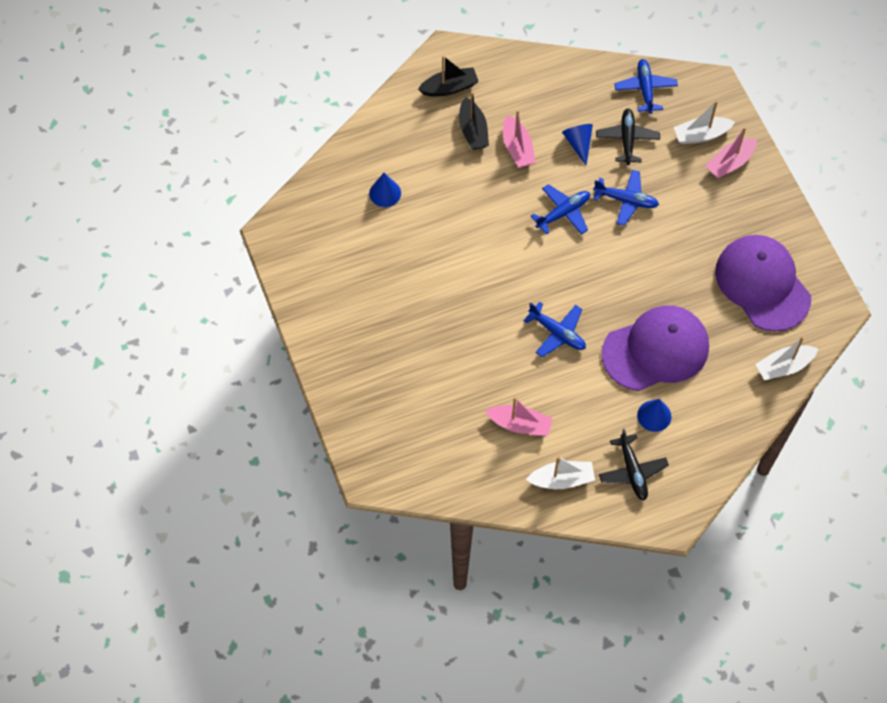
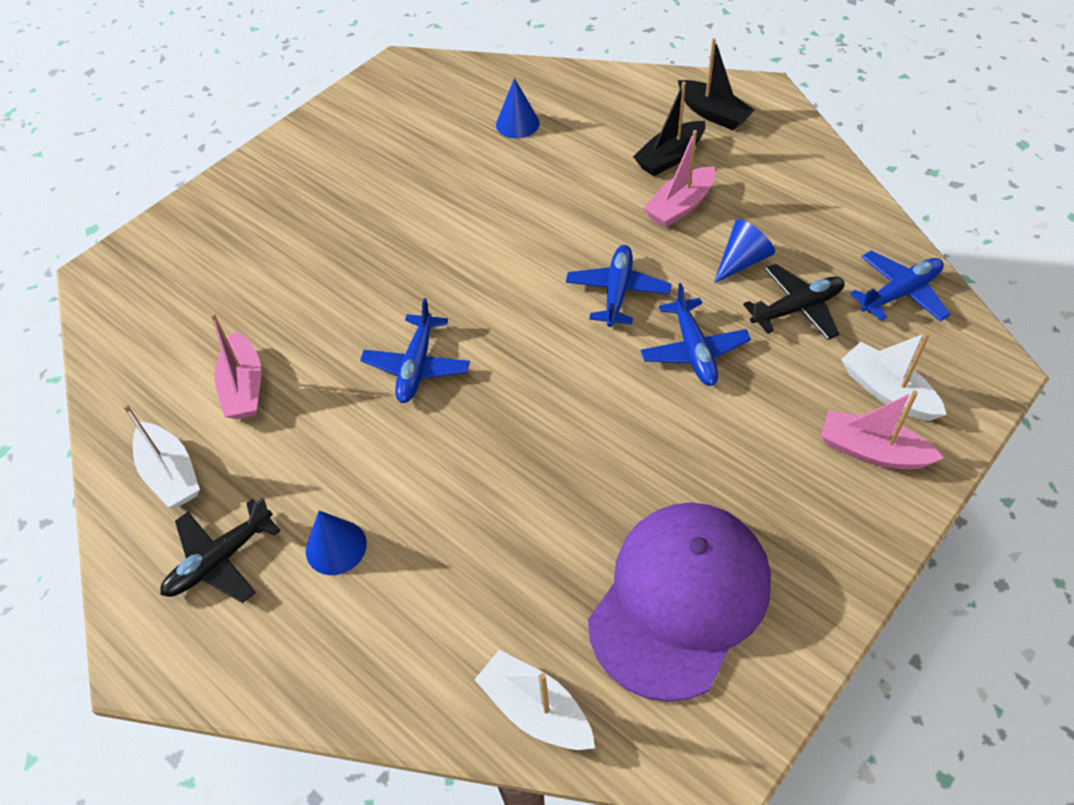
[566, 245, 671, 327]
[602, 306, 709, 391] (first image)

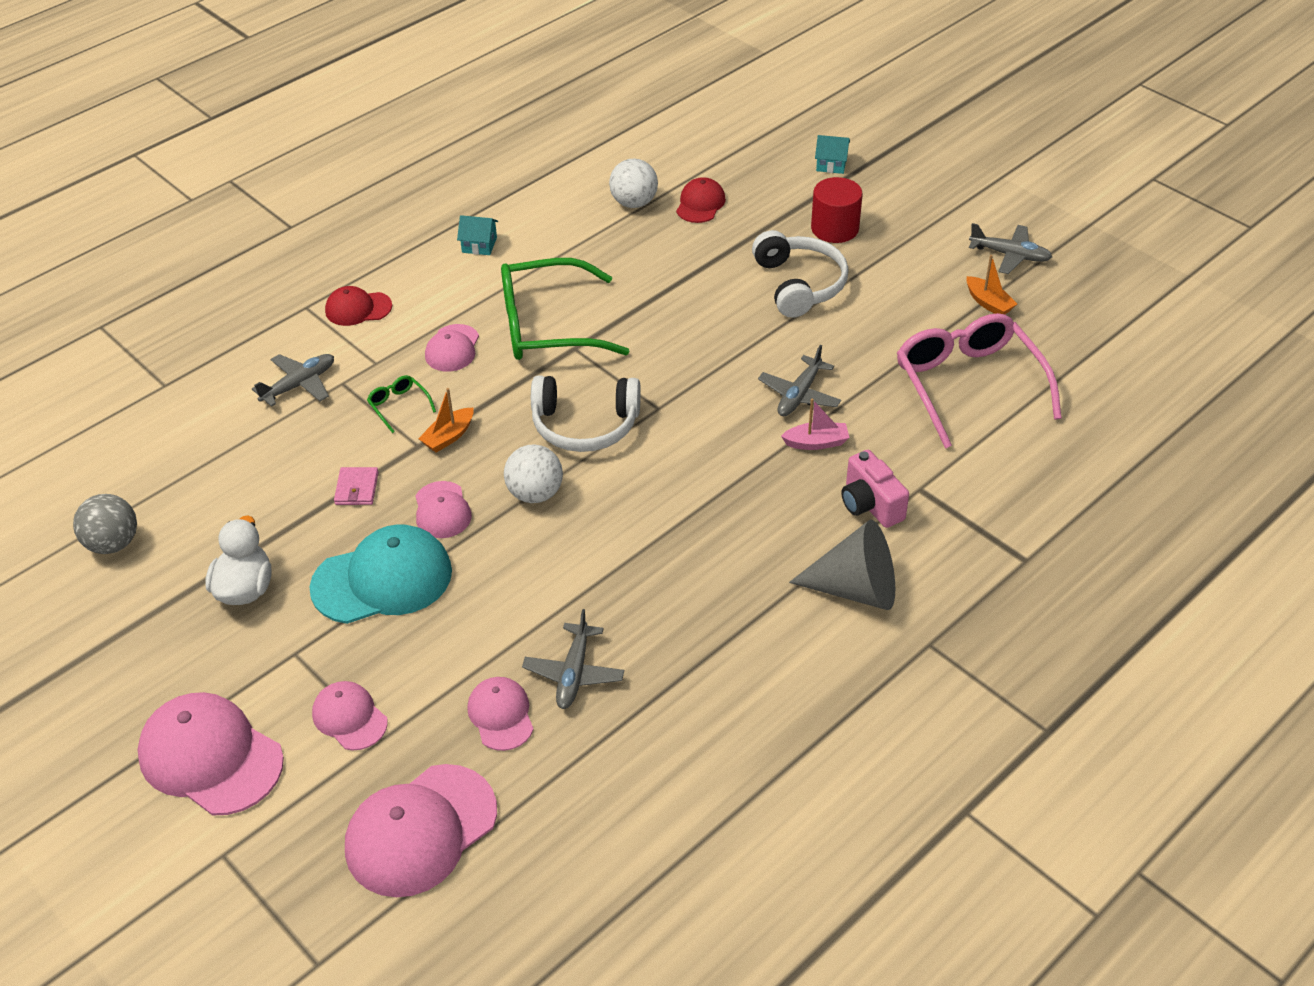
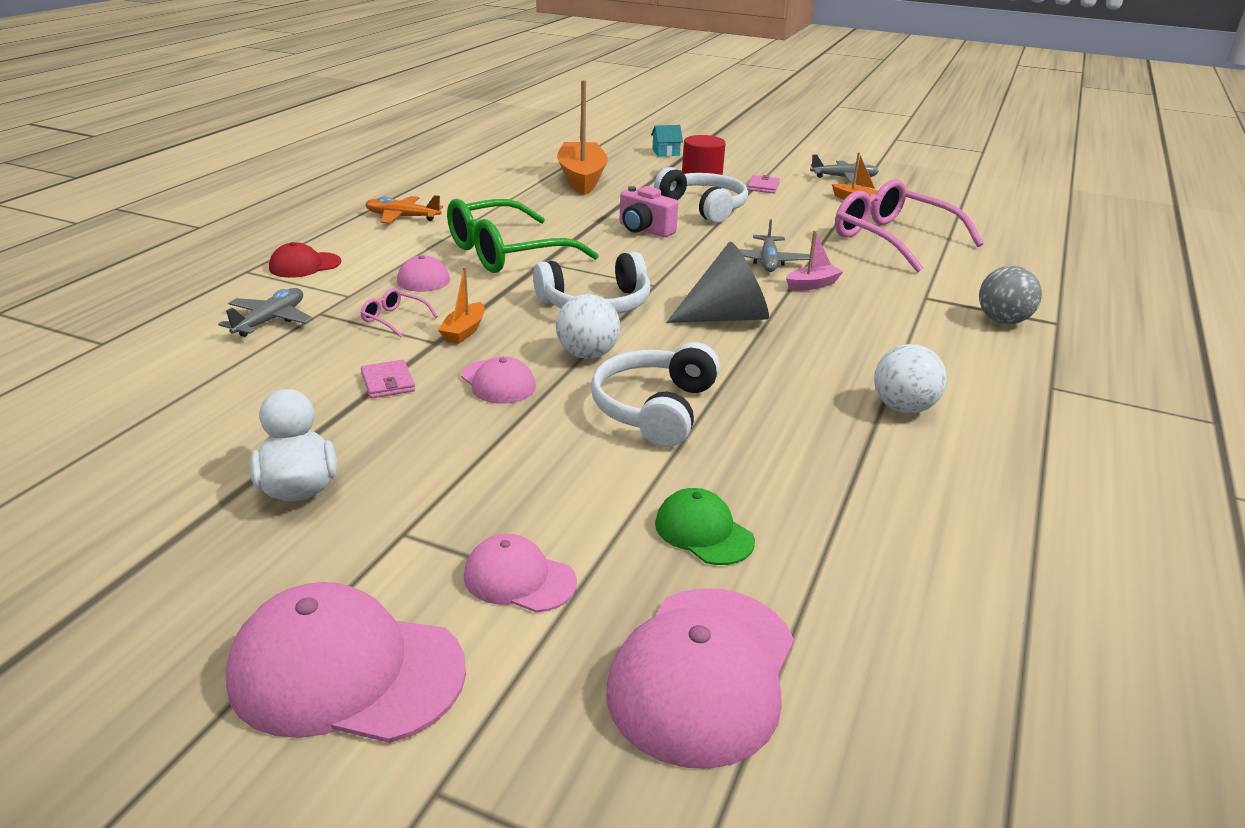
[979, 266, 1042, 324]
[309, 525, 452, 624] (first image)
[360, 288, 438, 338]
[365, 195, 443, 224]
[655, 488, 755, 565]
[522, 609, 624, 709] (first image)
[874, 344, 947, 413]
[557, 80, 608, 195]
[666, 242, 769, 323]
[619, 186, 678, 237]
[591, 342, 720, 447]
[747, 175, 780, 193]

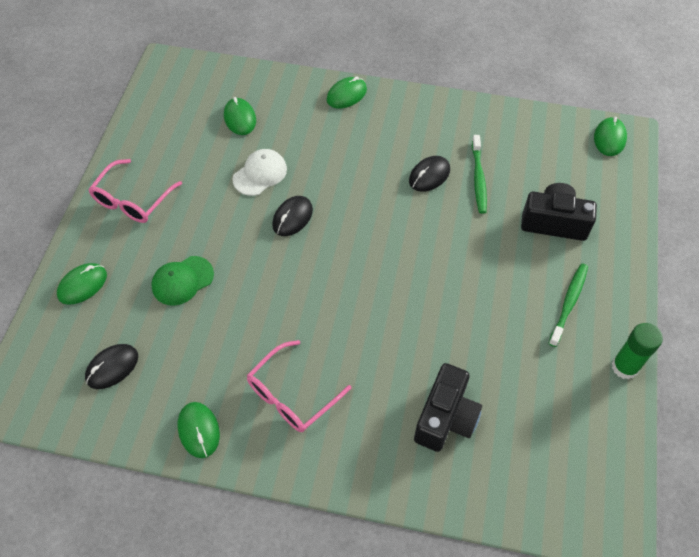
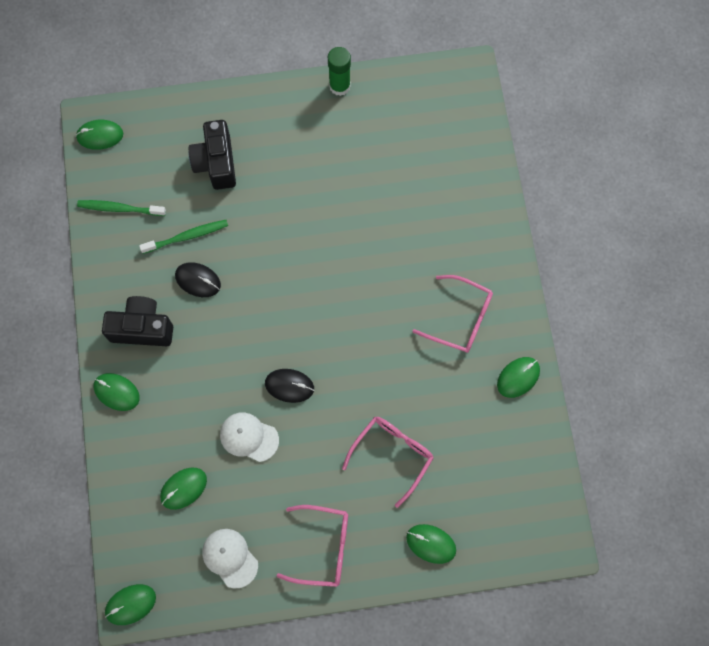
[85, 344, 138, 389] (first image)
[342, 417, 434, 508]
[102, 296, 173, 346]
[77, 200, 166, 216]
[105, 584, 156, 625]
[202, 529, 258, 588]

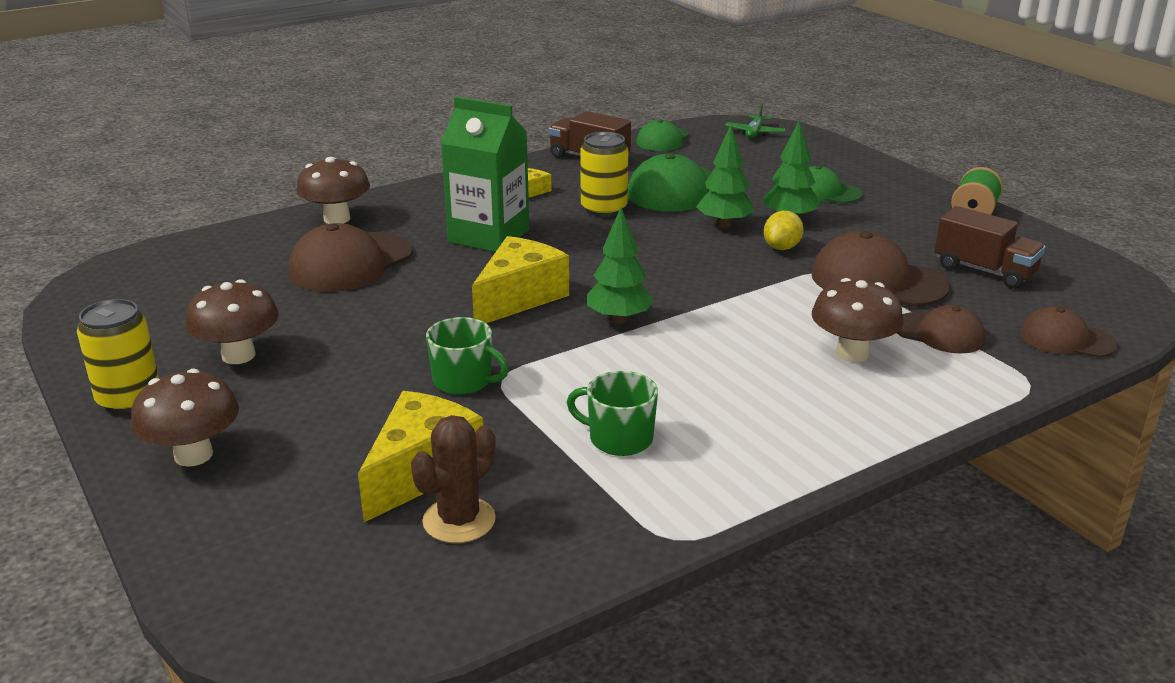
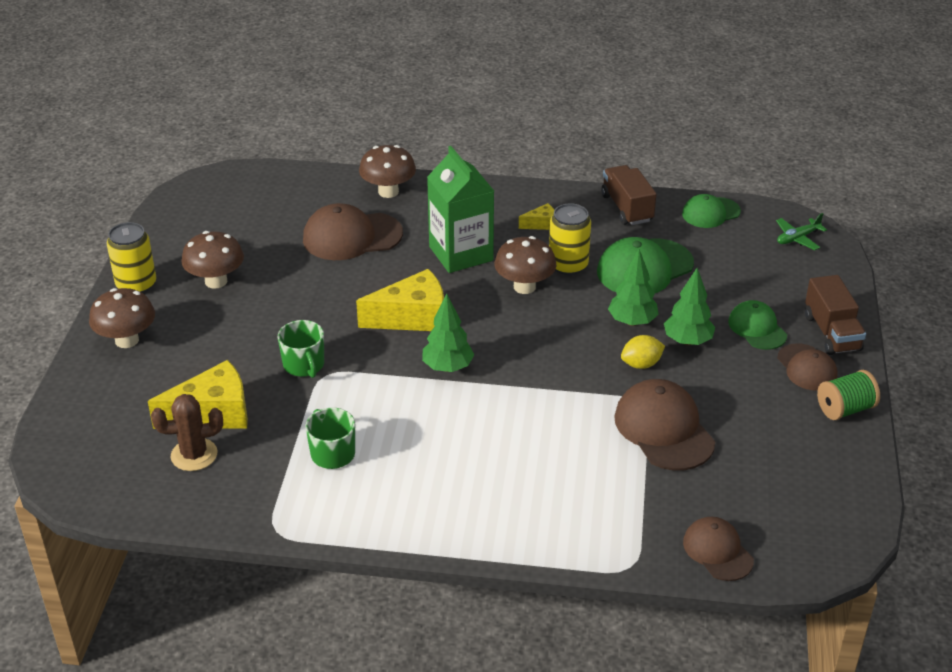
[494, 236, 556, 294]
[777, 343, 838, 390]
[805, 275, 866, 355]

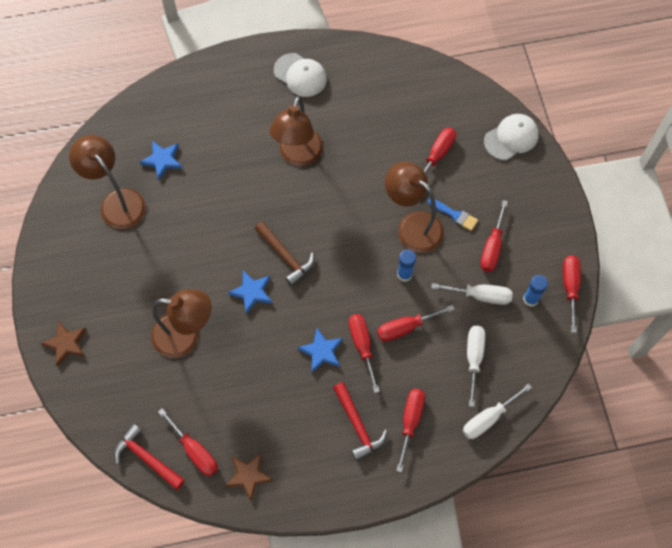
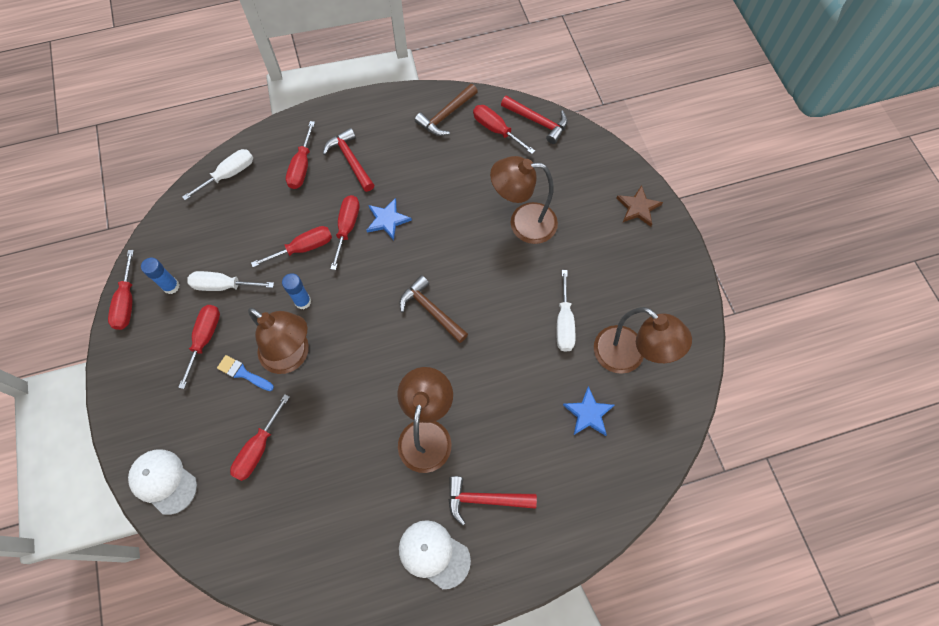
[415, 84, 478, 136]
[228, 271, 273, 314] (first image)
[330, 195, 360, 270]
[557, 270, 575, 352]
[128, 450, 197, 515]
[449, 476, 537, 526]

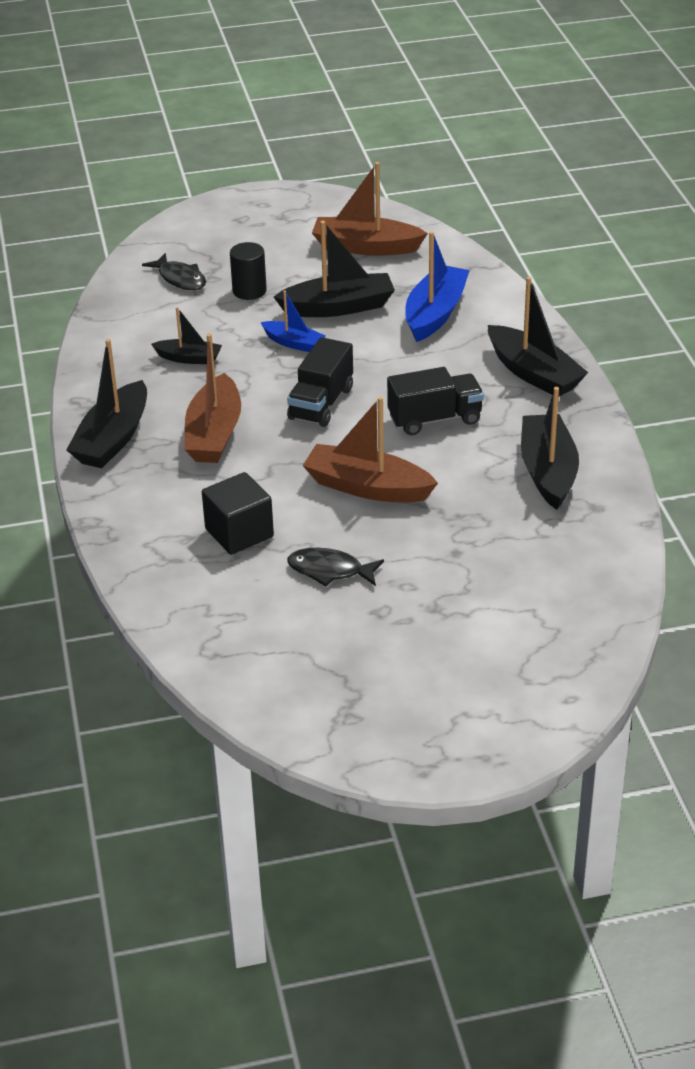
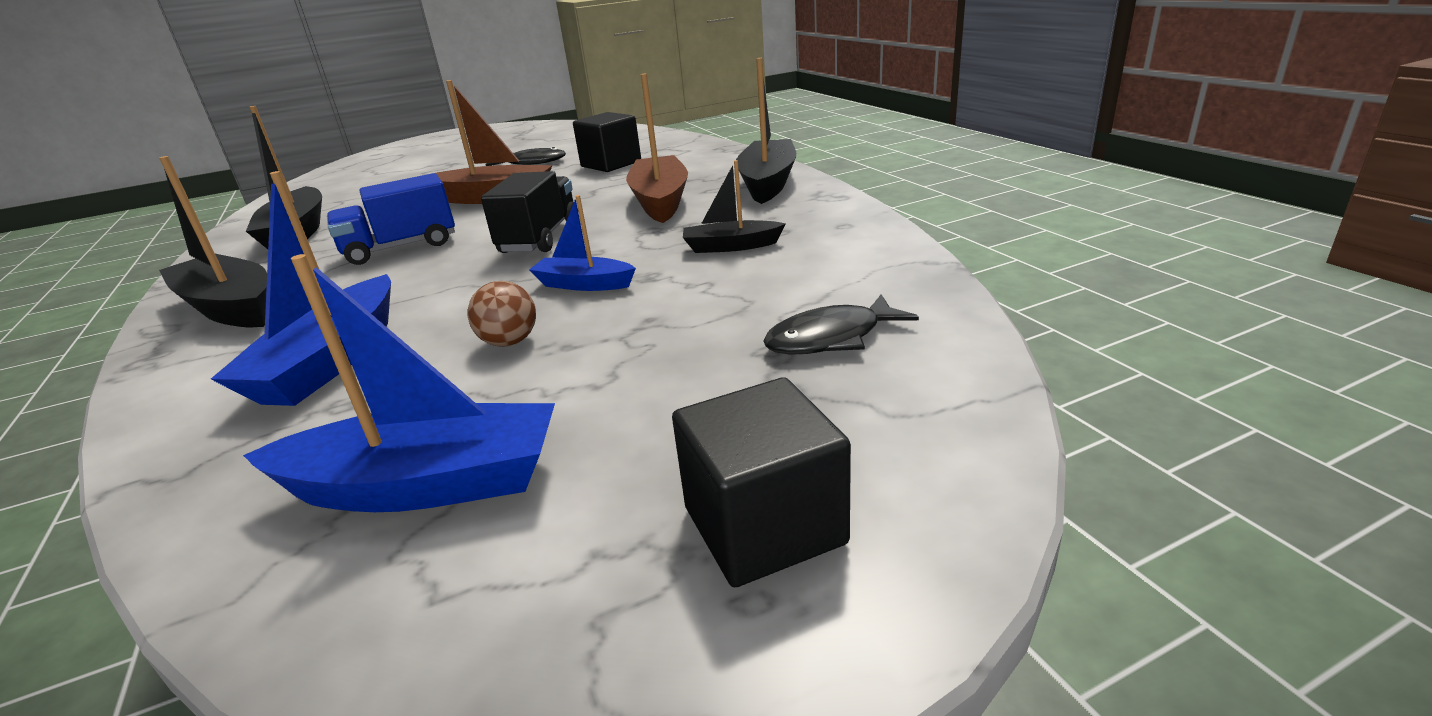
[763, 294, 919, 354]
[230, 242, 267, 300] (first image)
[468, 281, 536, 347]
[243, 254, 555, 512]
[327, 173, 455, 265]
[672, 377, 851, 587]

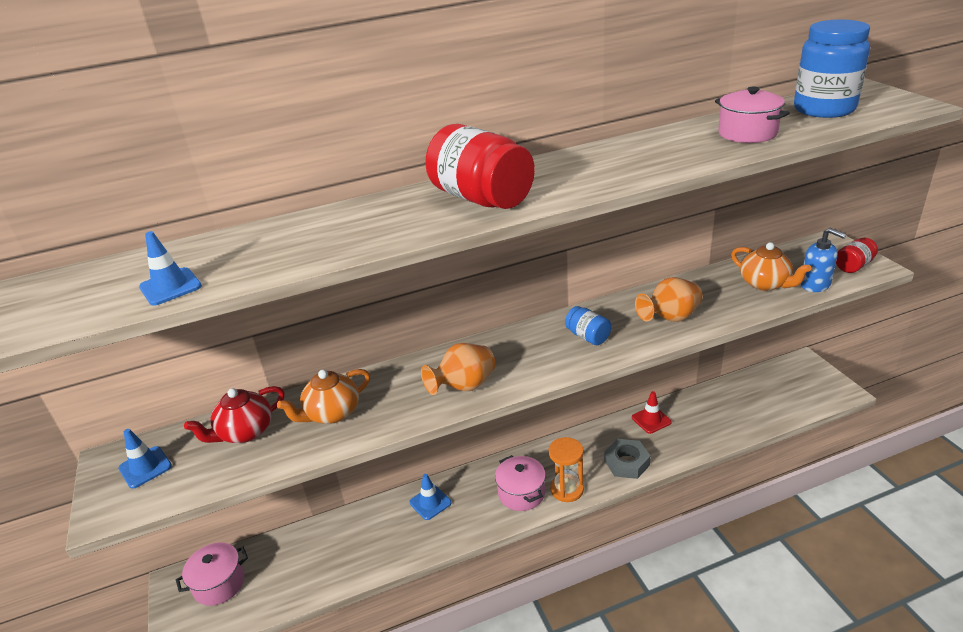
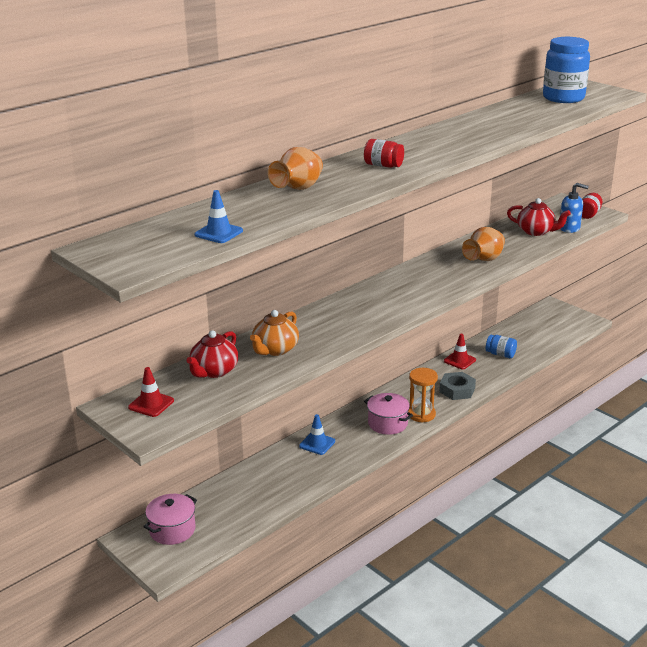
[128, 367, 174, 417]
[268, 147, 323, 190]
[364, 139, 404, 168]
[486, 335, 517, 358]
[715, 87, 790, 143] (first image)
[507, 198, 571, 236]

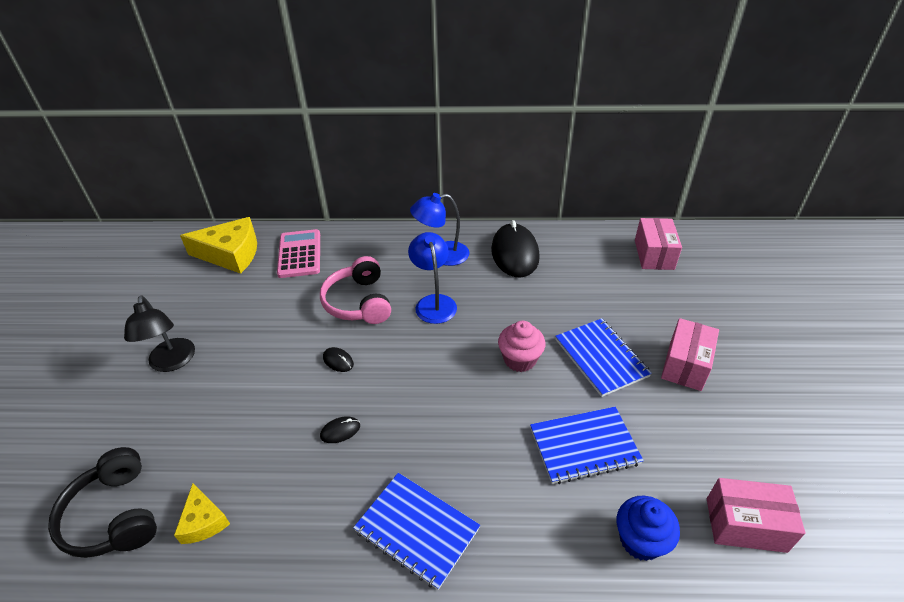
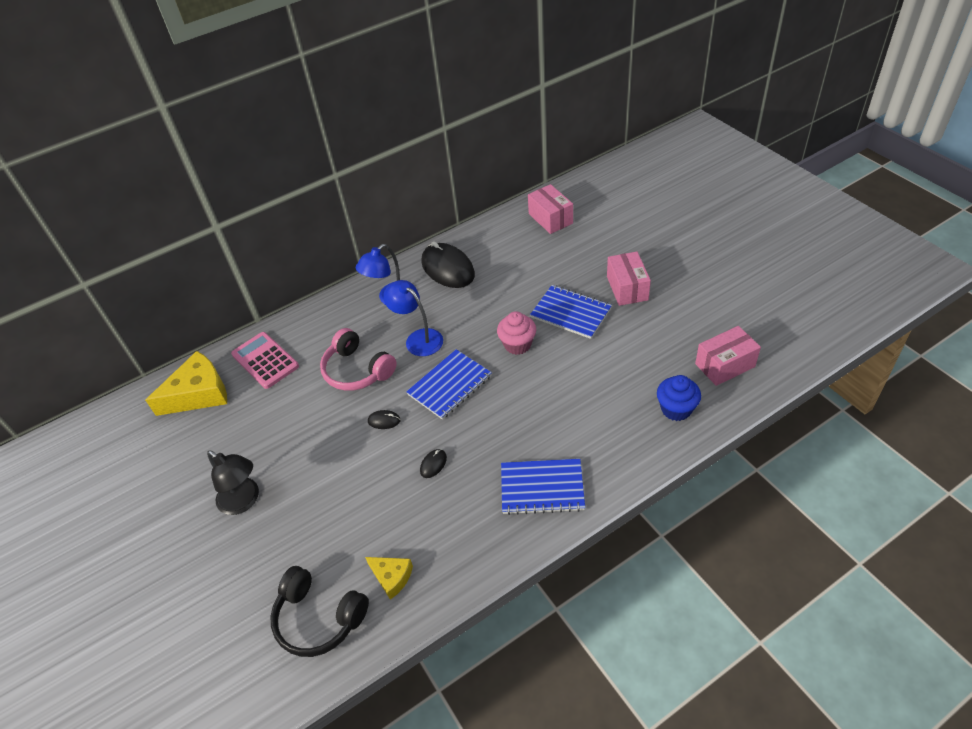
[406, 349, 492, 420]

